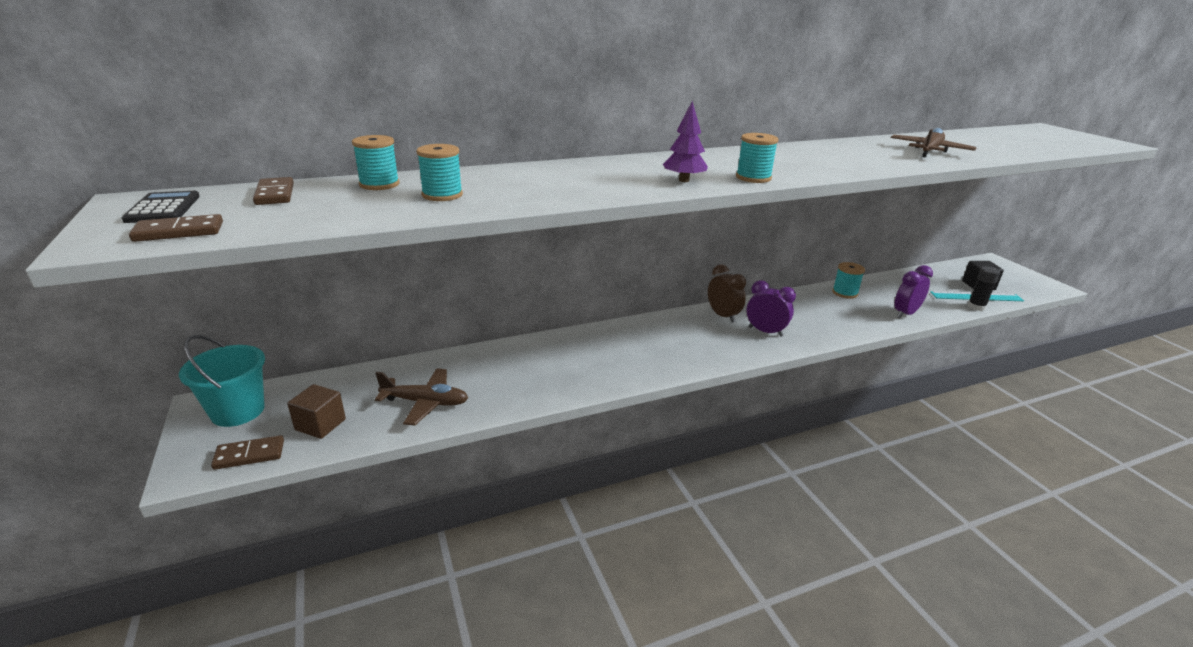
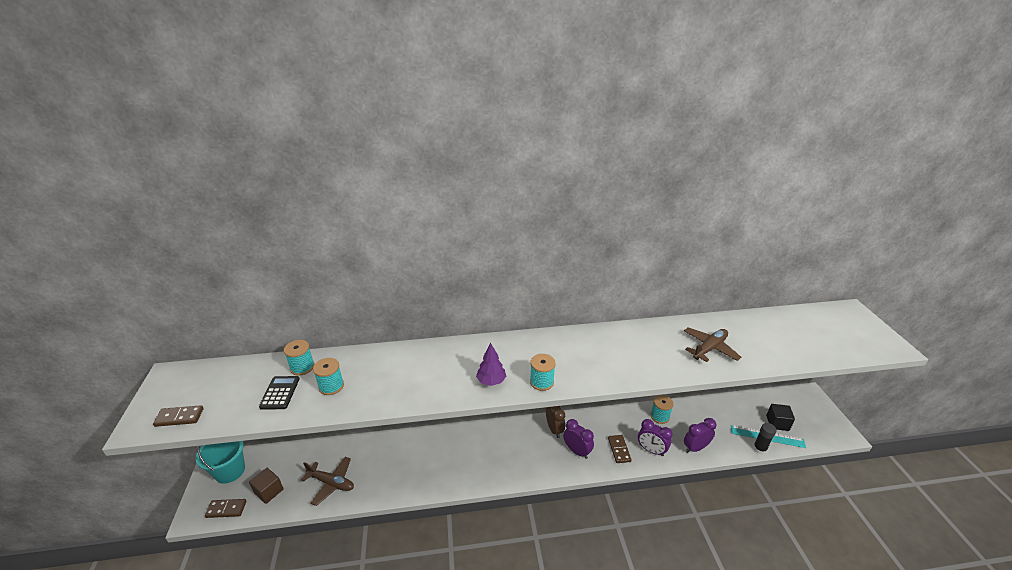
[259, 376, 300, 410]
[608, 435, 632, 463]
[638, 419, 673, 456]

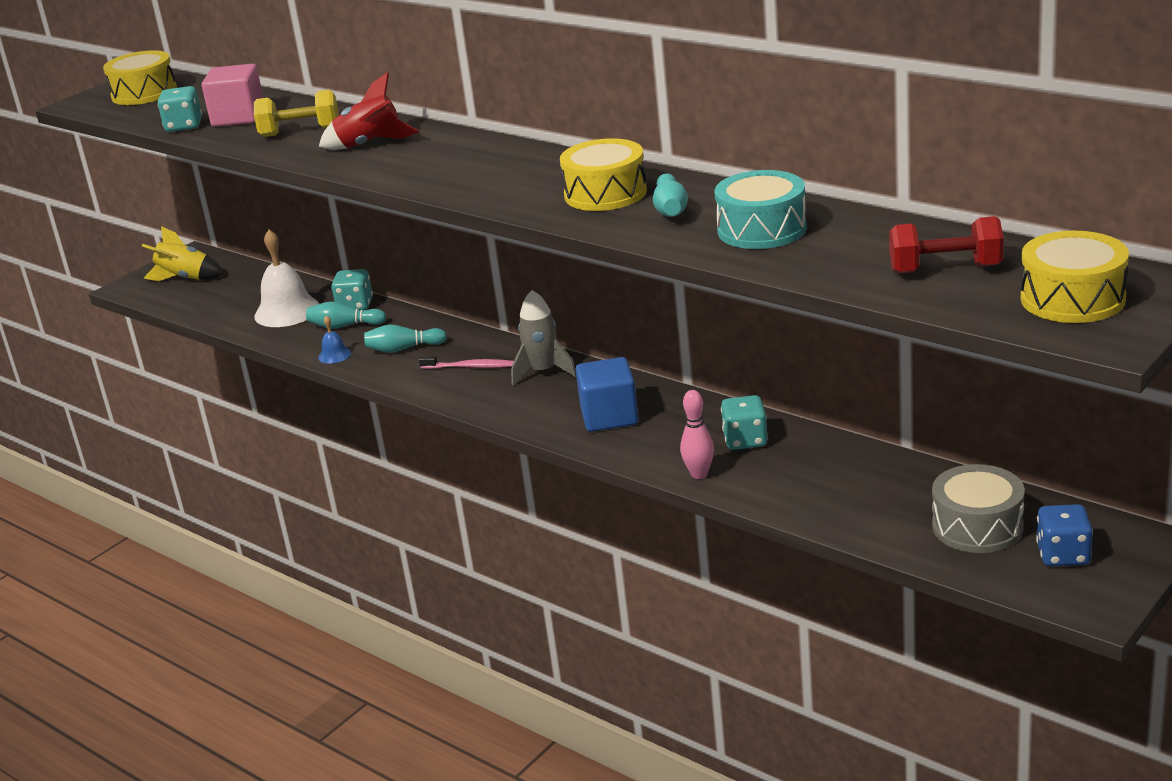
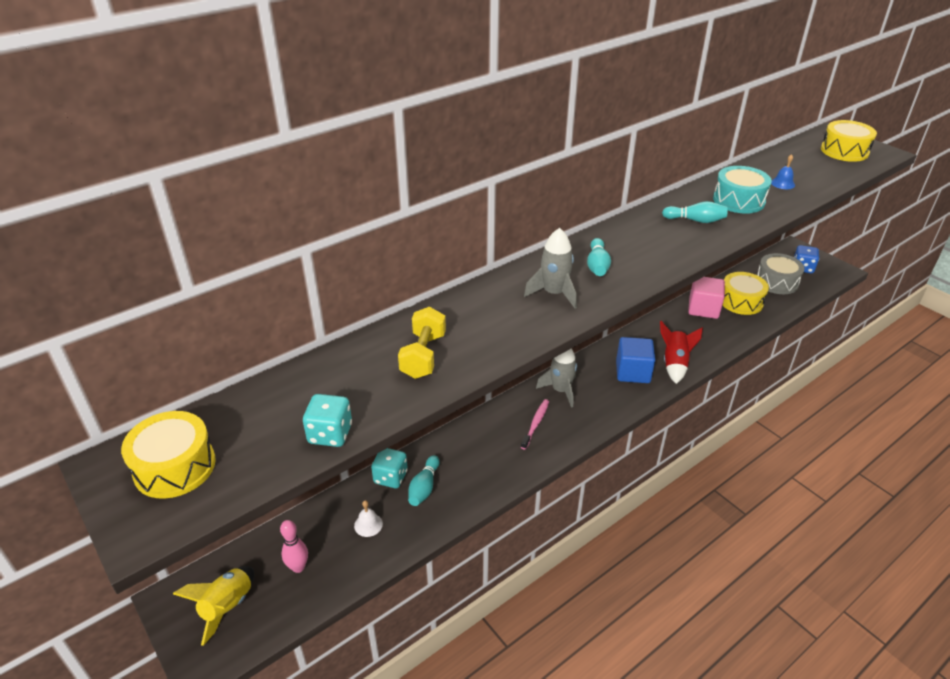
[688, 277, 725, 319]
[354, 500, 383, 537]
[771, 154, 795, 189]
[660, 321, 703, 384]
[587, 238, 611, 276]
[723, 272, 769, 315]
[280, 520, 308, 573]
[721, 395, 768, 450] (first image)
[889, 216, 1004, 274] (first image)
[524, 228, 577, 309]

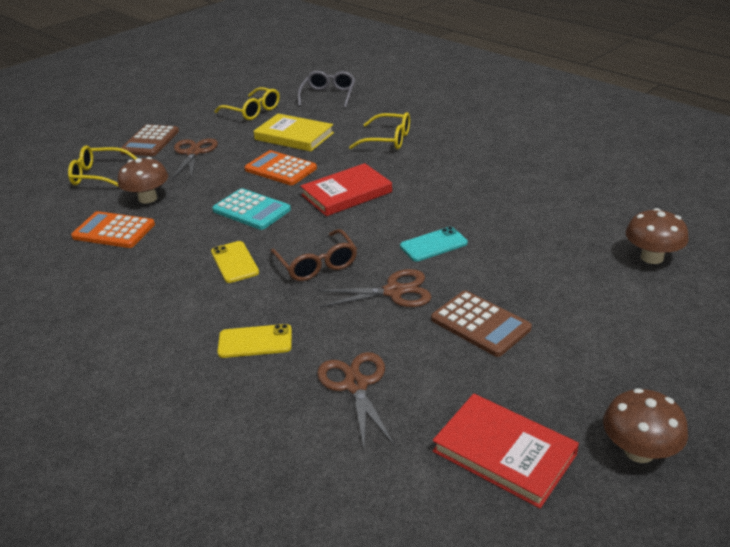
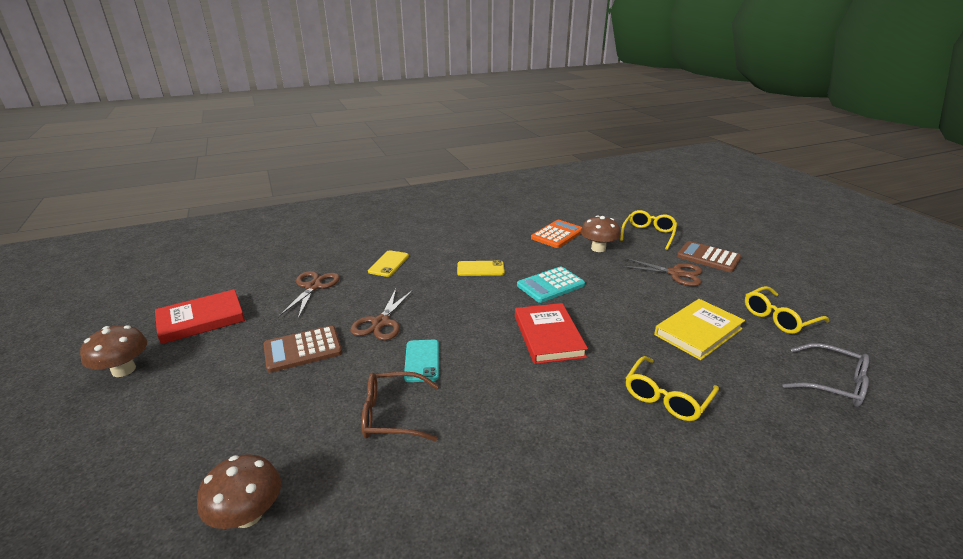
[245, 150, 317, 185] (first image)
[362, 372, 438, 441]
[279, 271, 340, 319]

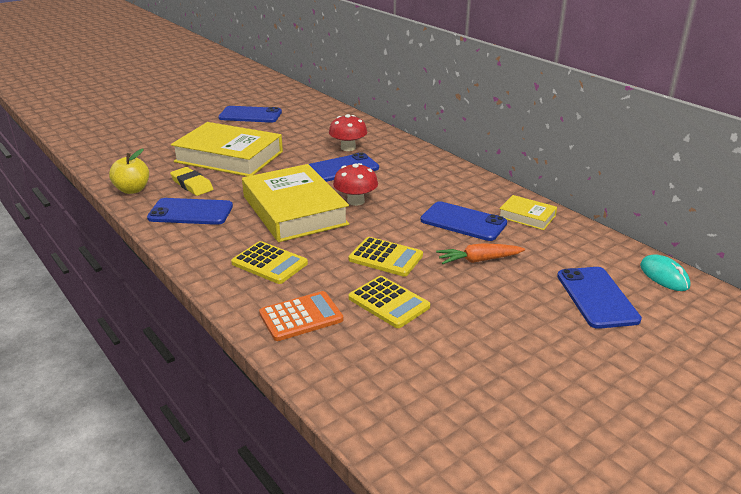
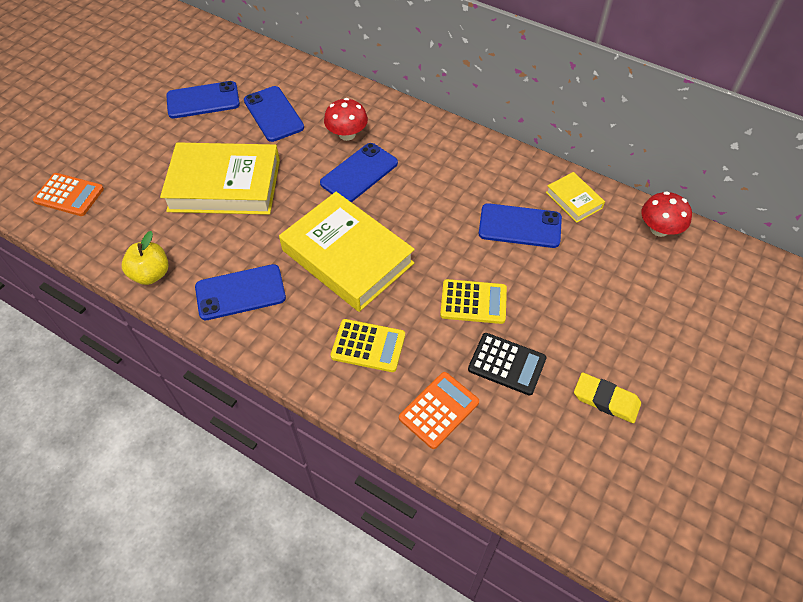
[574, 372, 641, 423]
[641, 191, 692, 237]
[468, 333, 546, 396]
[436, 243, 525, 264] (first image)
[546, 172, 605, 223]
[244, 86, 304, 142]
[640, 254, 691, 291] (first image)
[33, 173, 104, 216]

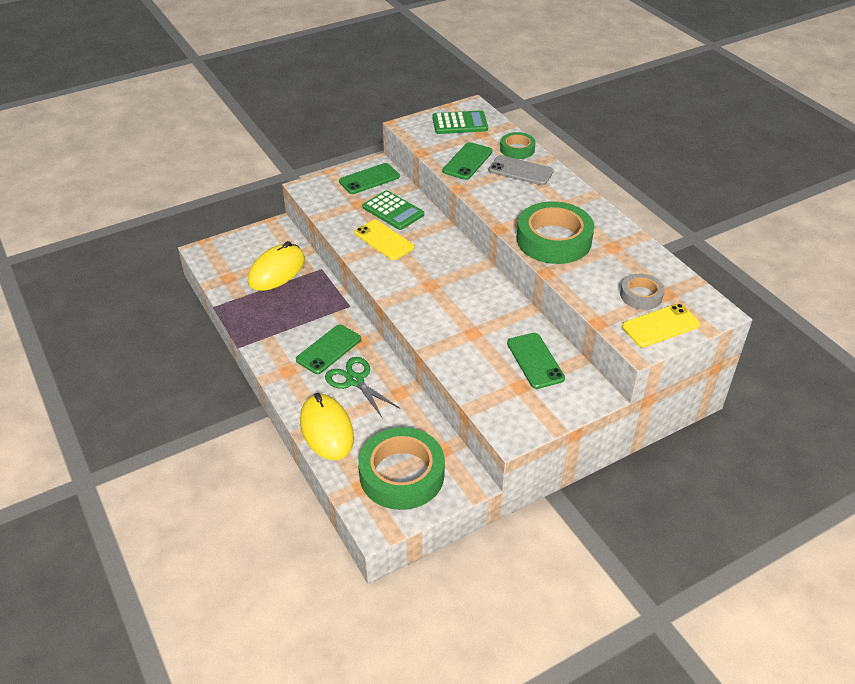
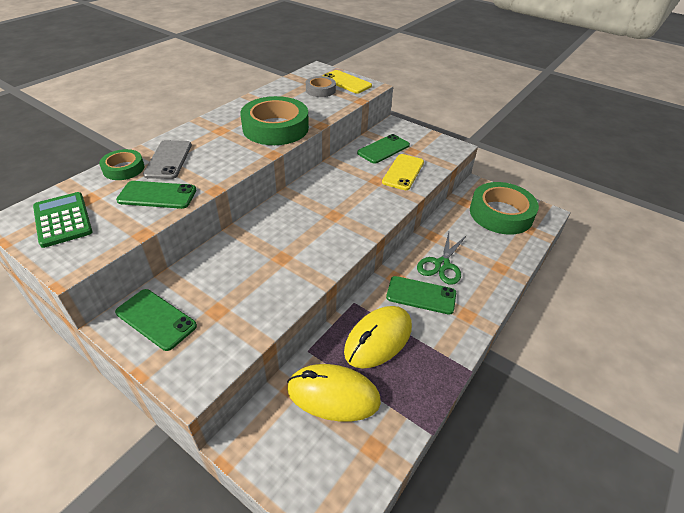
[344, 306, 412, 369]
[382, 154, 424, 190]
[362, 190, 424, 230] (first image)

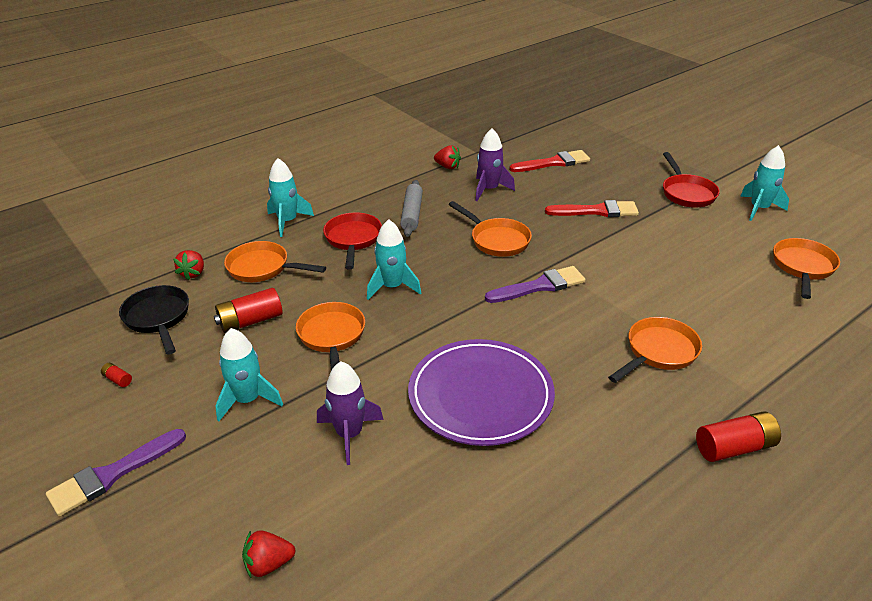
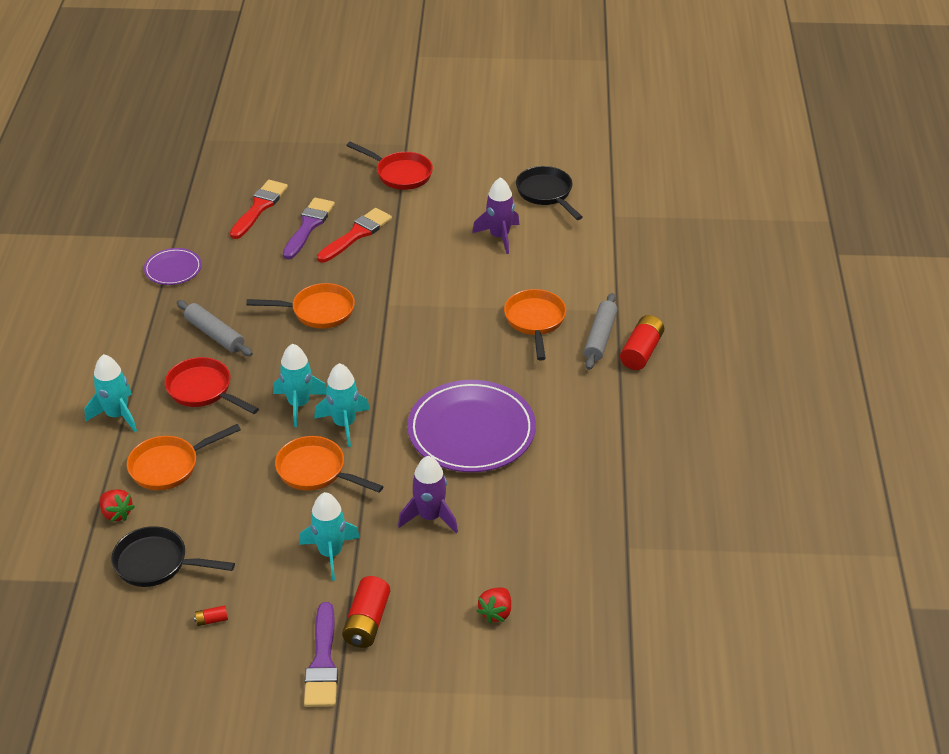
[342, 576, 390, 648]
[144, 248, 202, 285]
[472, 177, 519, 254]
[283, 198, 335, 260]
[314, 363, 370, 447]
[516, 166, 583, 220]
[584, 293, 618, 370]

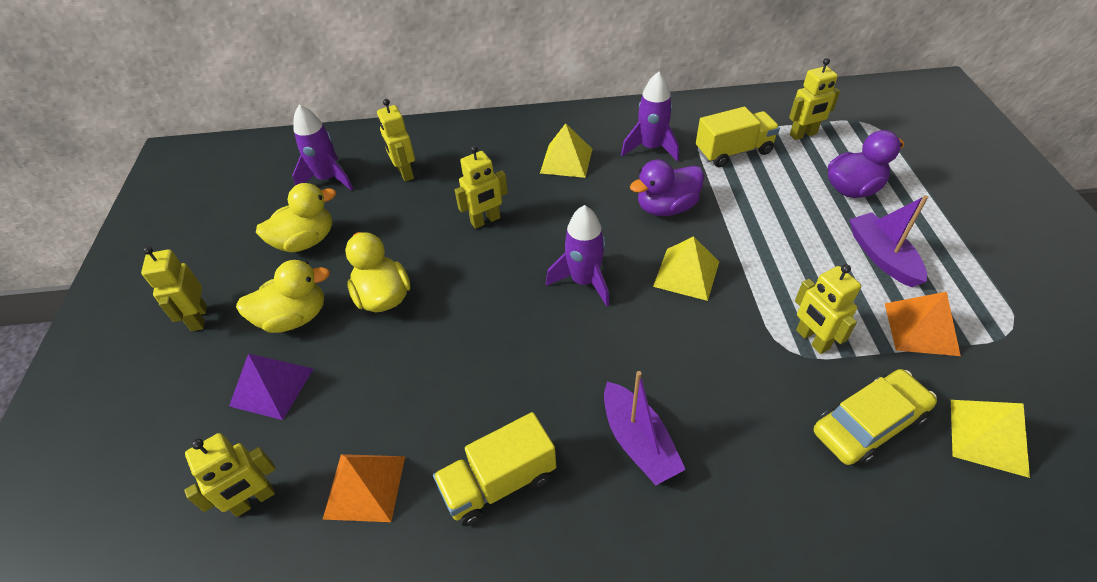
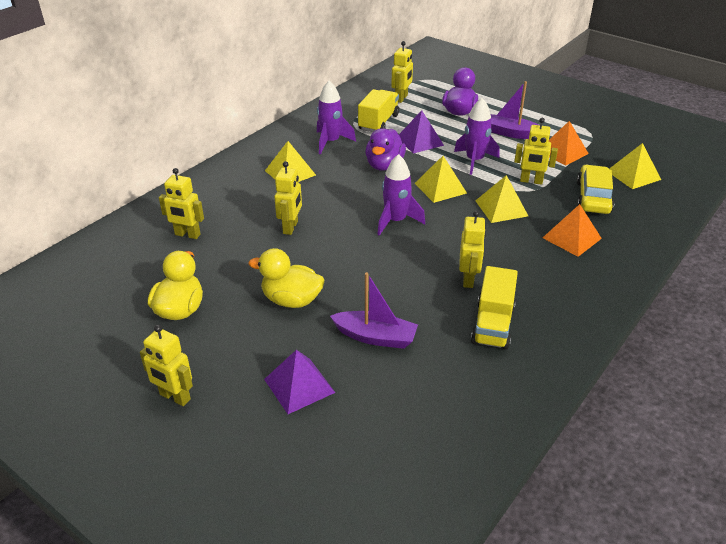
[459, 210, 486, 288]
[236, 260, 330, 333] (first image)
[454, 98, 499, 175]
[543, 204, 602, 257]
[330, 272, 418, 349]
[399, 110, 444, 154]
[475, 175, 528, 223]

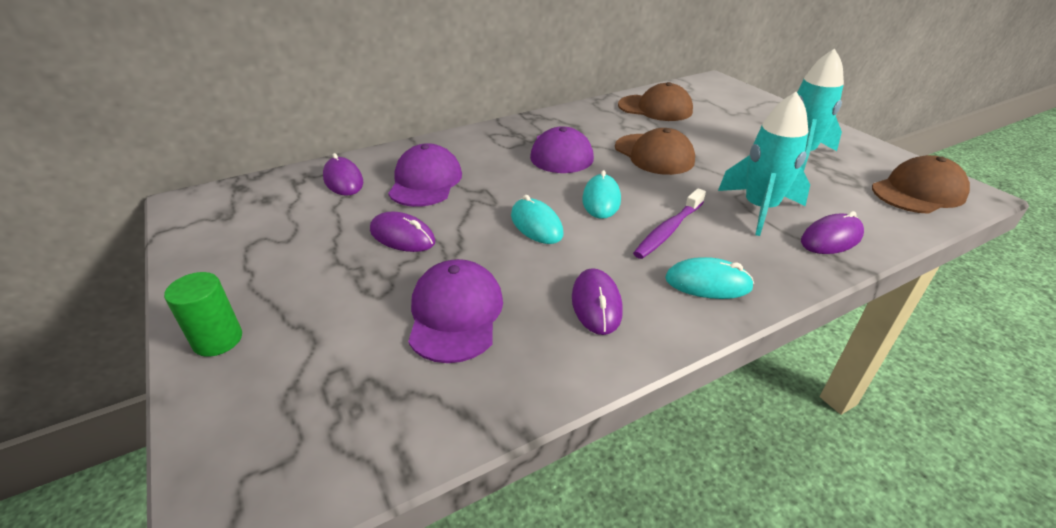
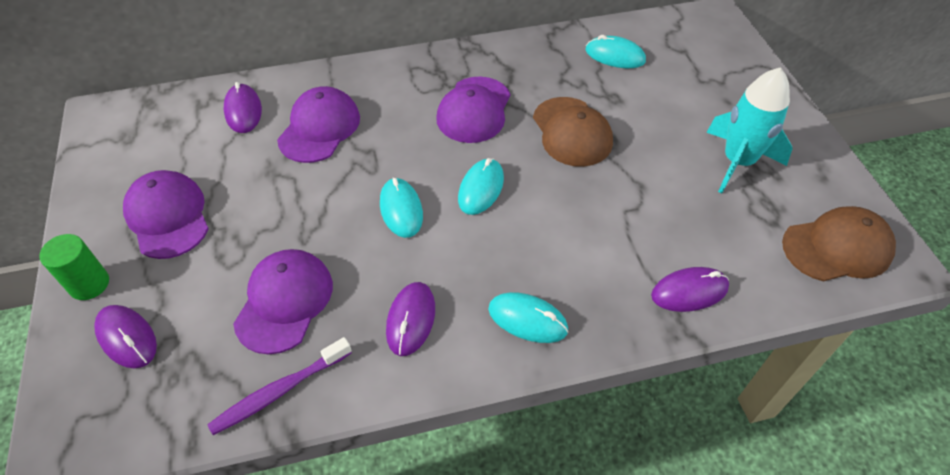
[94, 305, 157, 368]
[586, 35, 646, 68]
[207, 337, 352, 435]
[718, 92, 810, 236] (first image)
[123, 170, 209, 259]

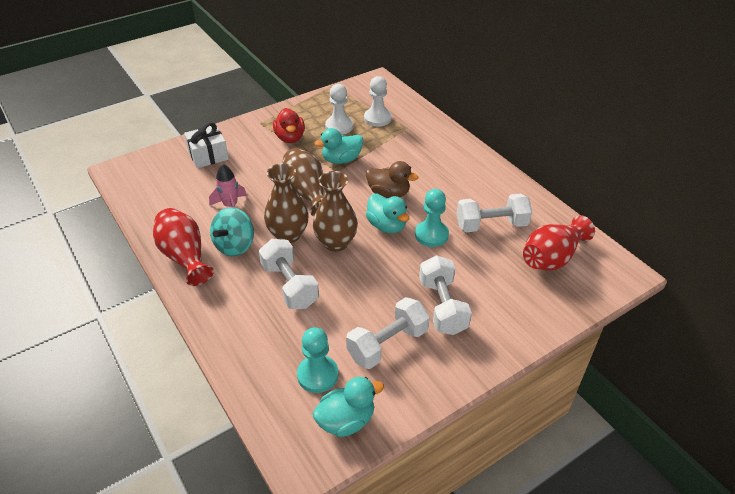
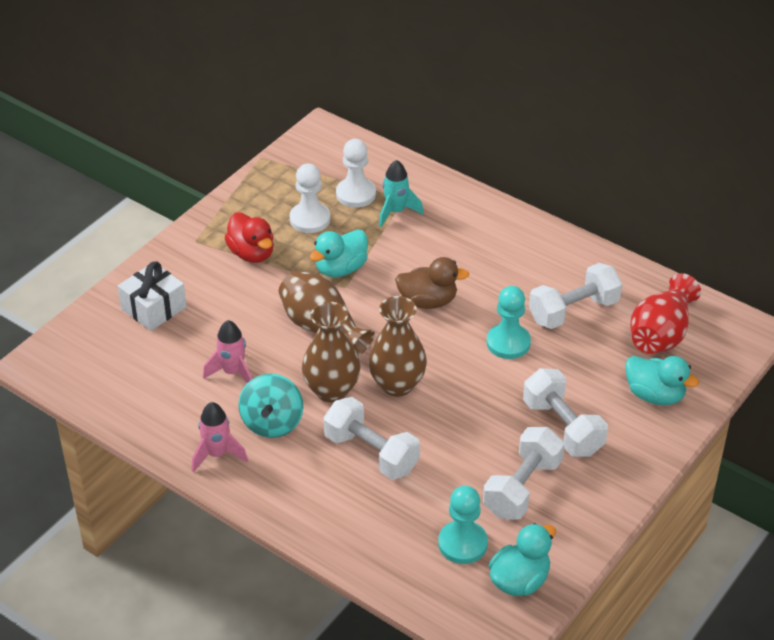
[192, 402, 248, 472]
[625, 356, 699, 405]
[379, 160, 424, 227]

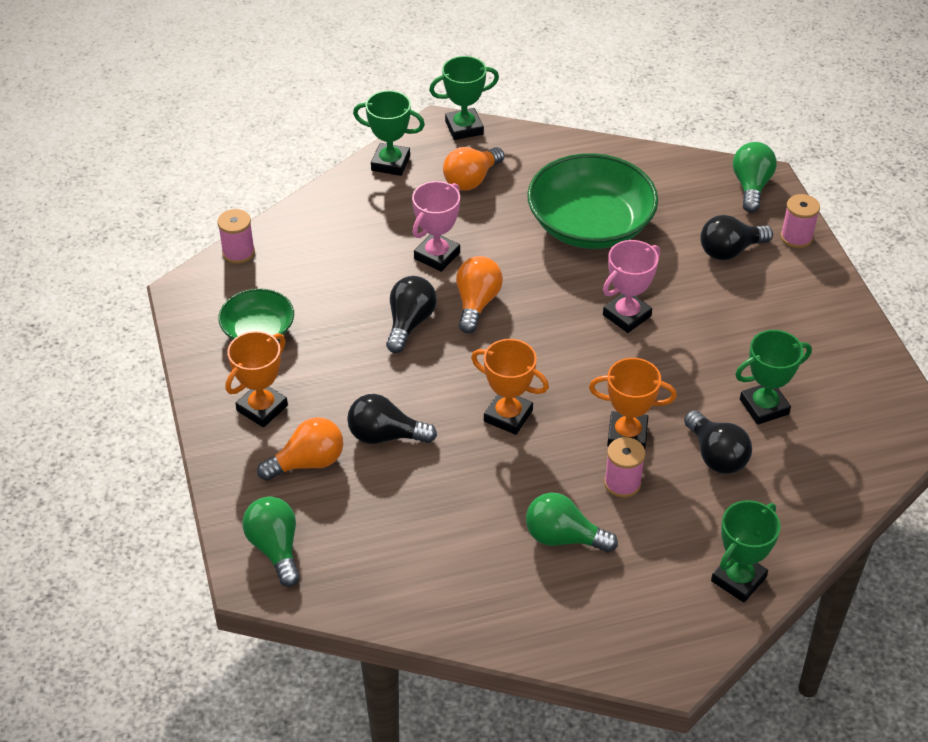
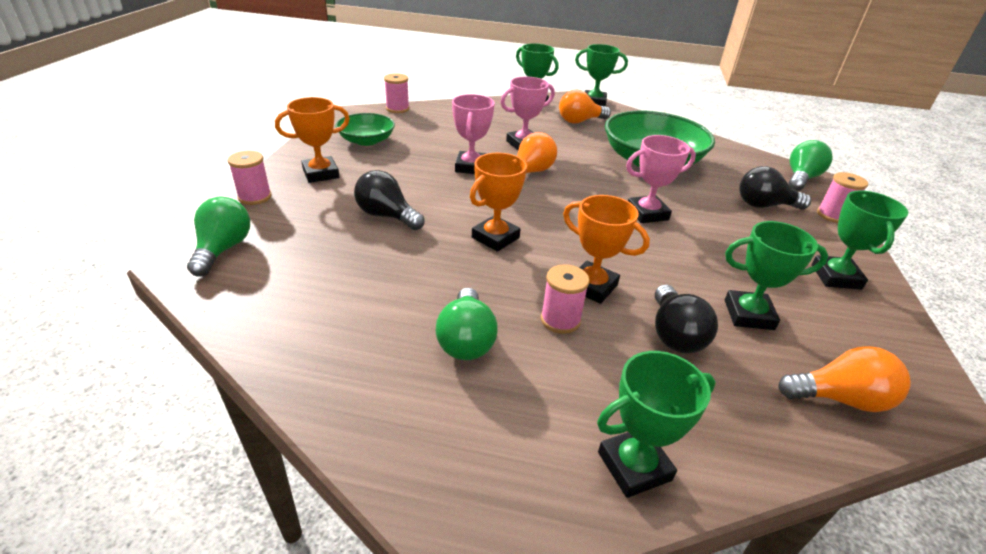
[778, 346, 911, 412]
[452, 94, 495, 174]
[470, 153, 527, 252]
[436, 288, 498, 360]
[228, 151, 271, 205]
[812, 190, 909, 290]

